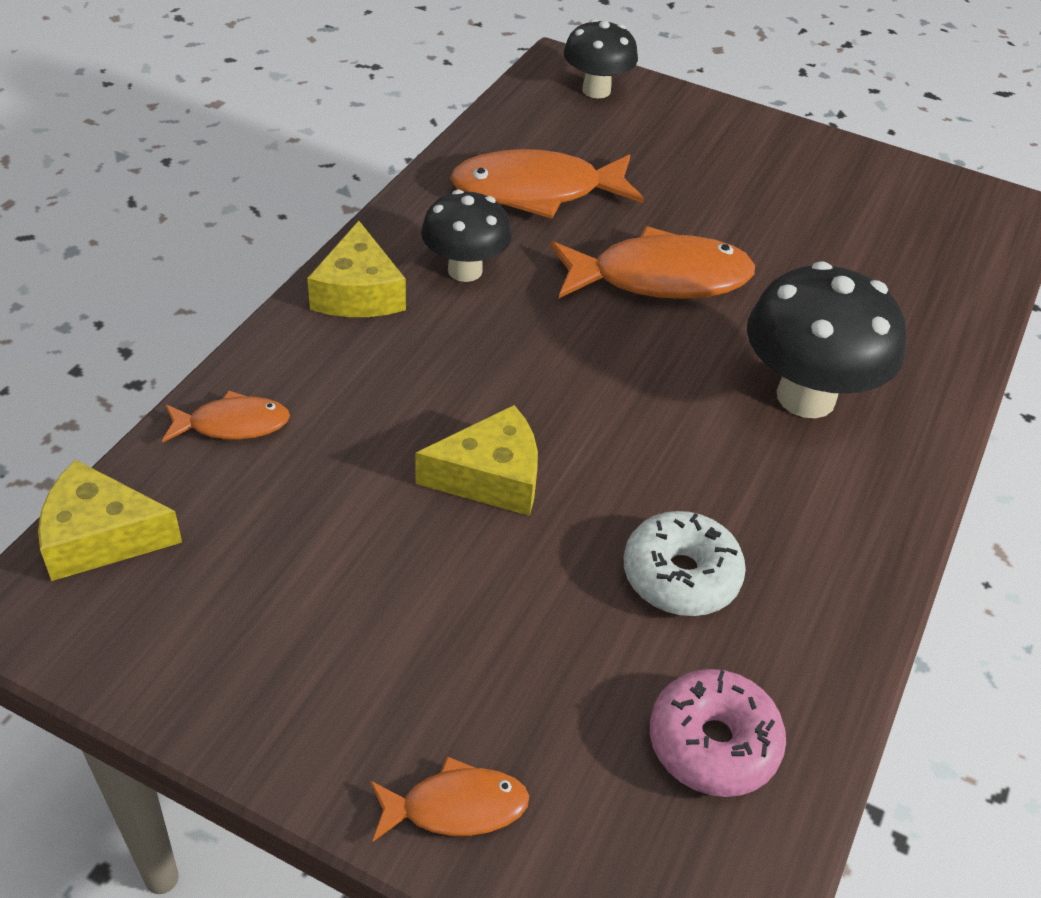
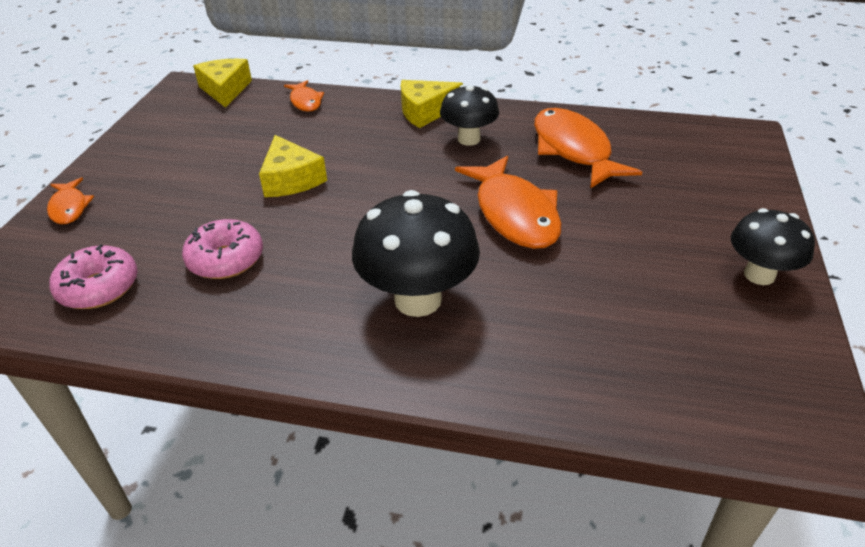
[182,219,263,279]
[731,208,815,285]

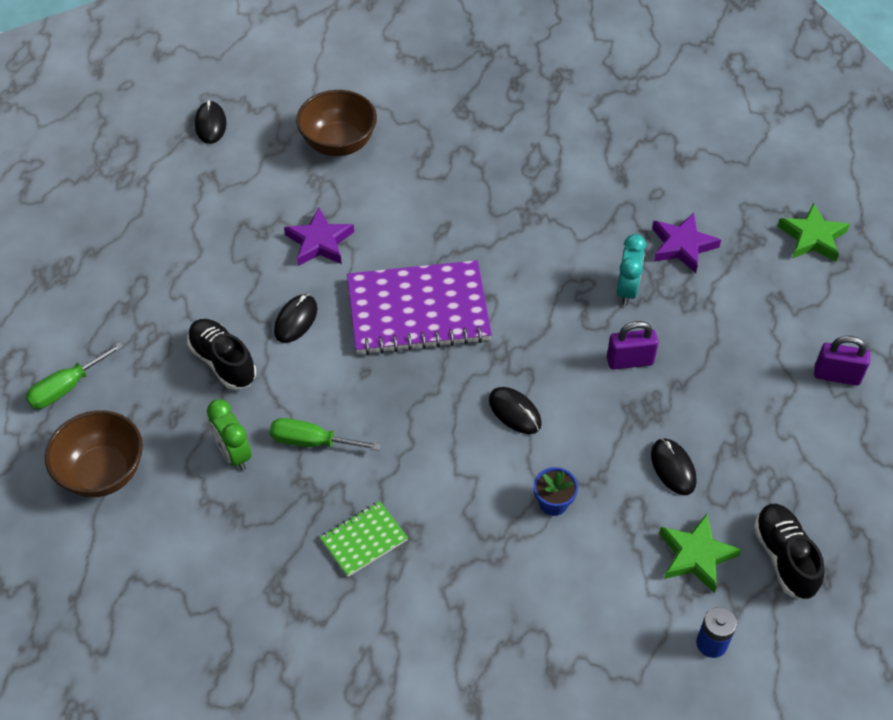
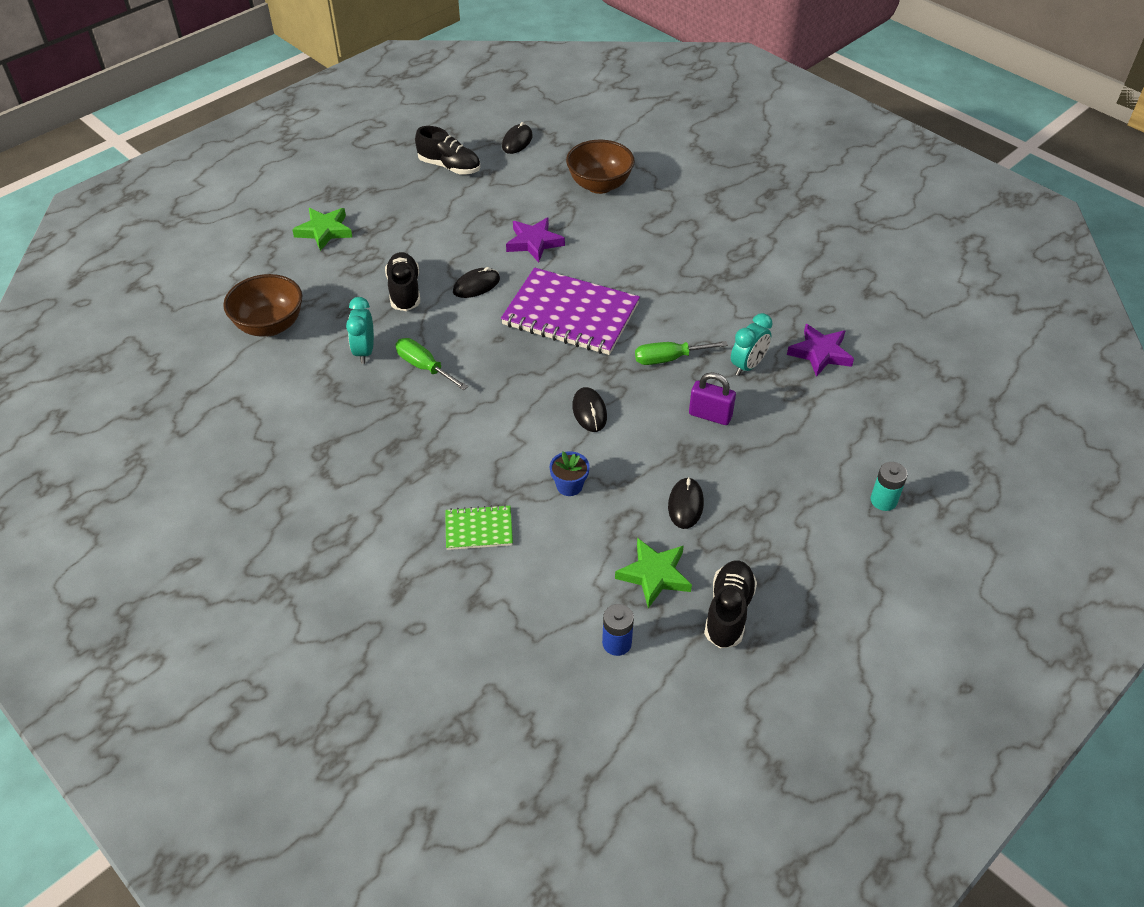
[292,208,353,251]
[346,297,374,364]
[415,126,480,174]
[445,505,513,550]
[635,341,728,365]
[871,462,908,511]

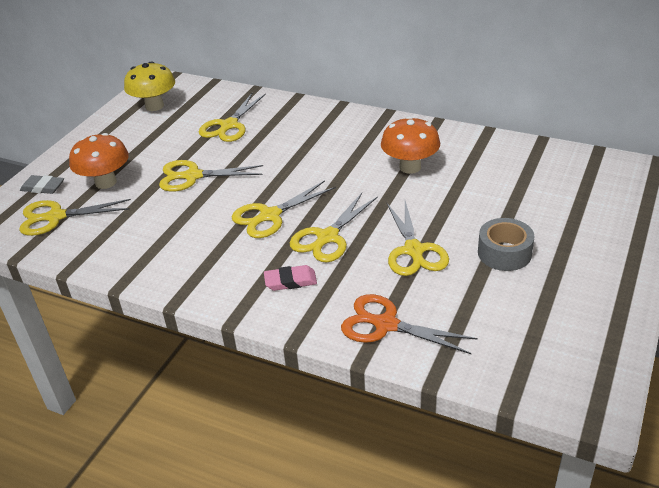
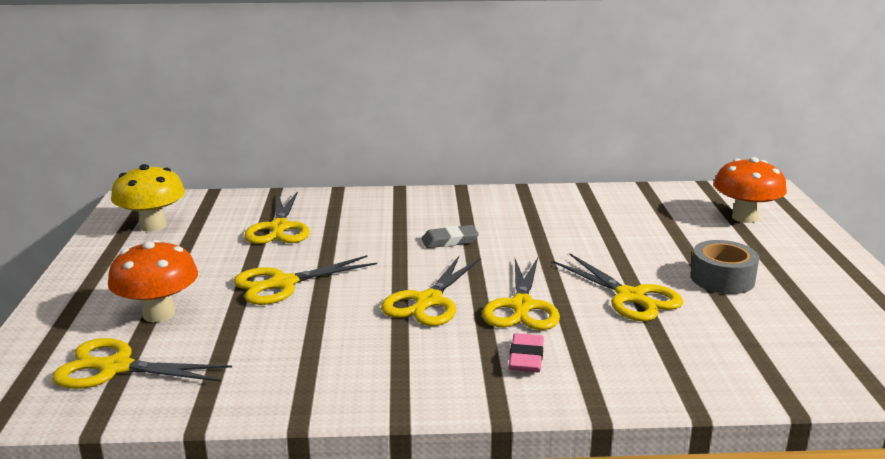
[52,338,232,389]
[422,225,479,248]
[509,333,544,372]
[714,157,787,223]
[341,294,478,354] (first image)

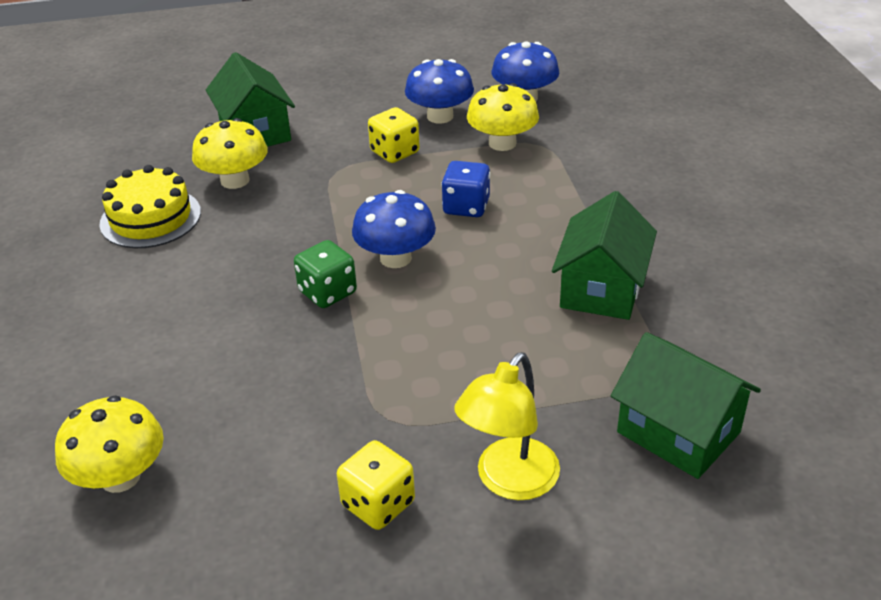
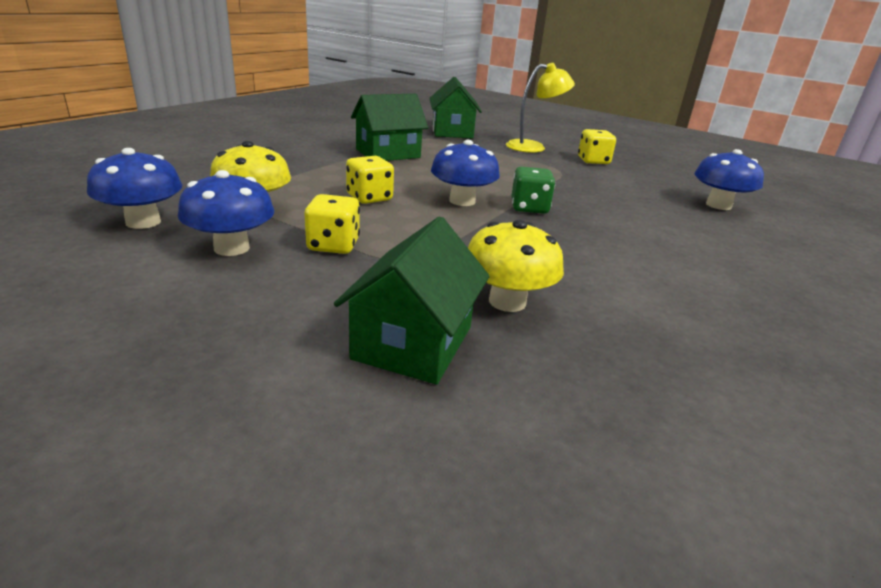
[346,156,394,204]
[694,149,764,210]
[100,165,201,248] (first image)

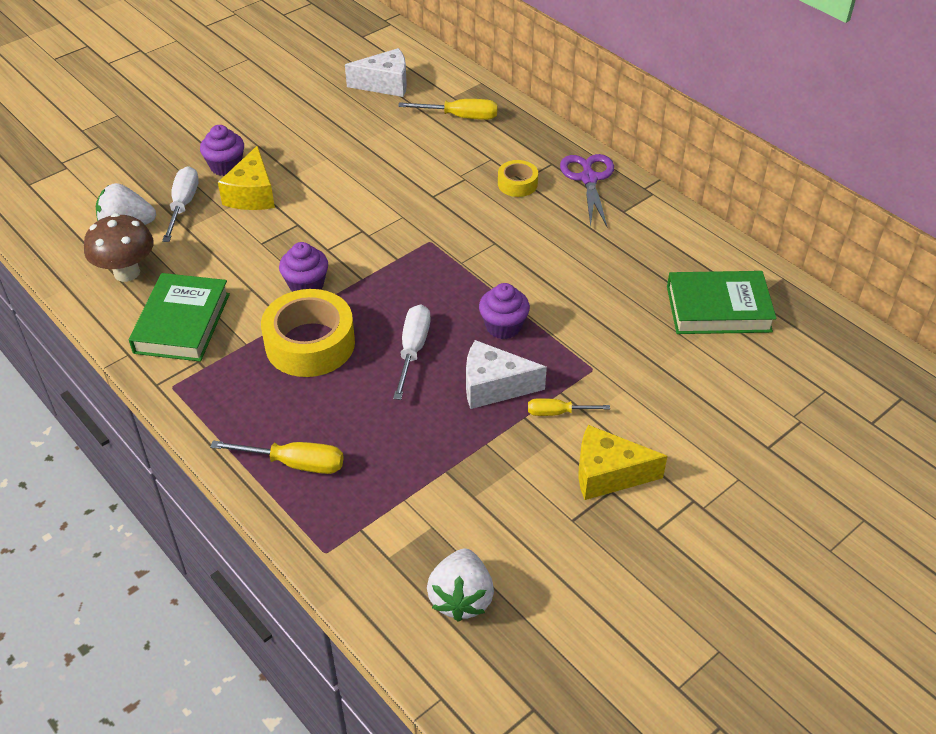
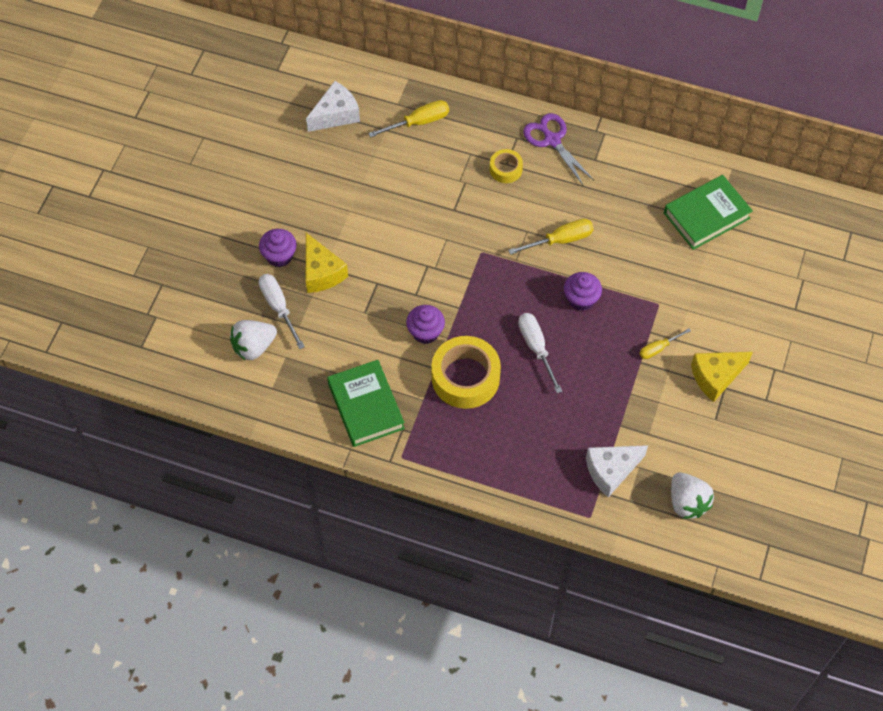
[508,219,594,255]
[586,445,648,497]
[84,213,154,282] (first image)

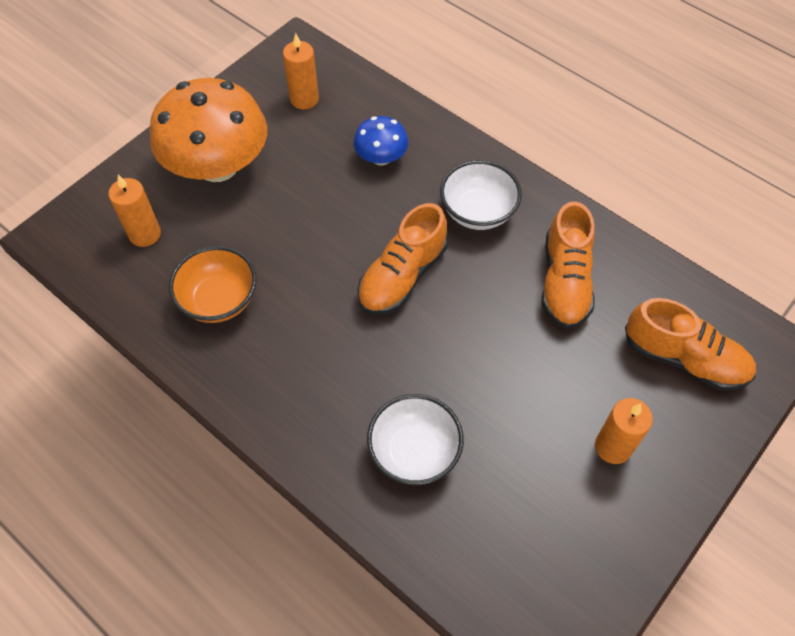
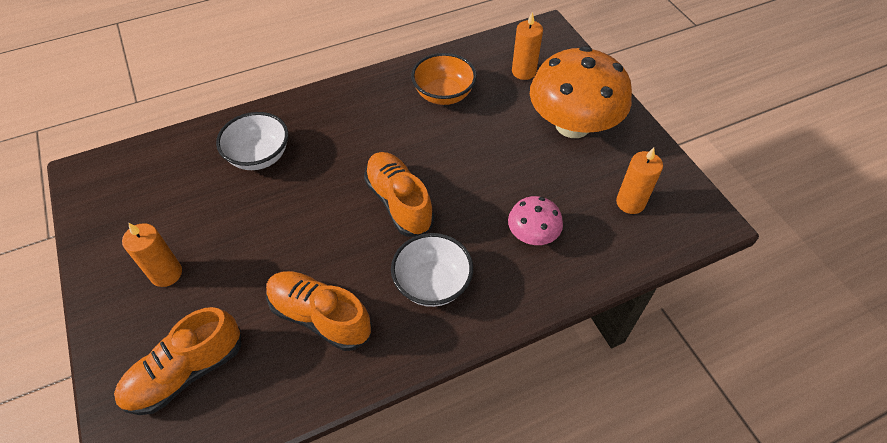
[508,196,563,245]

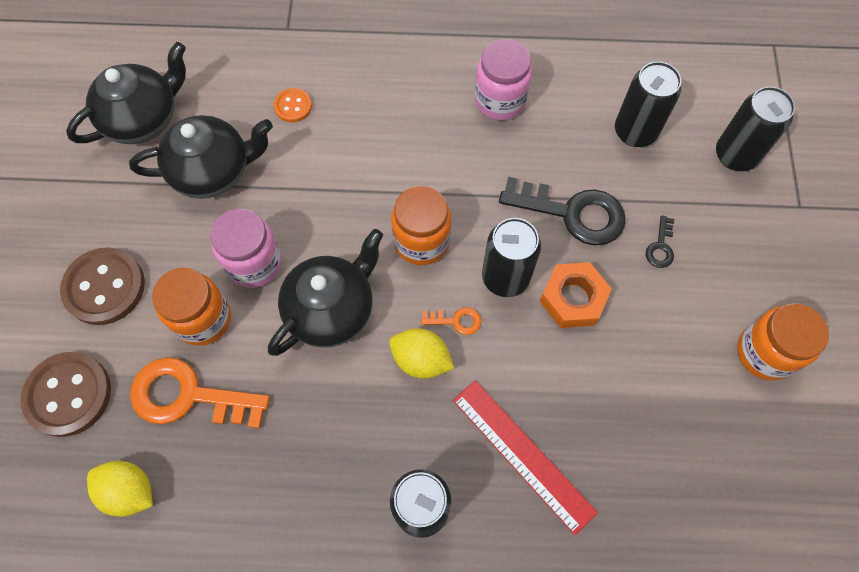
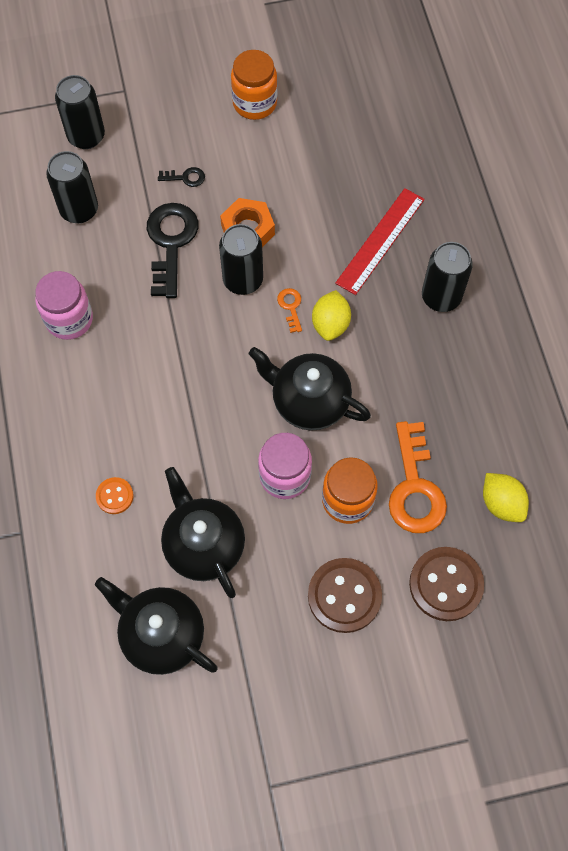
[483,473,529,522]
[391,186,451,265] (first image)

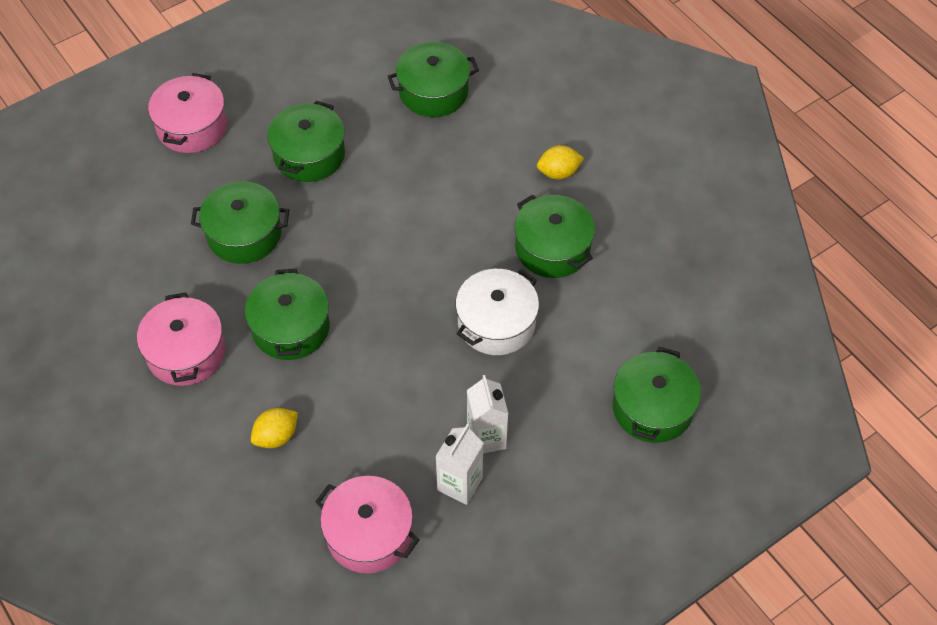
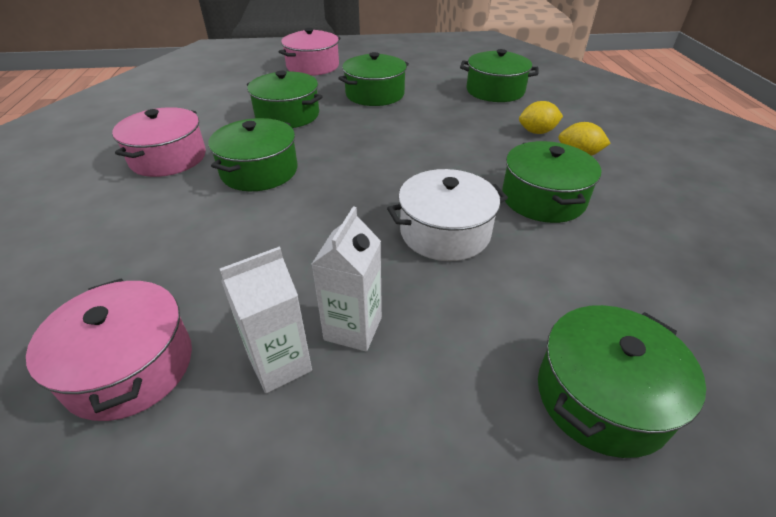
[519,101,563,134]

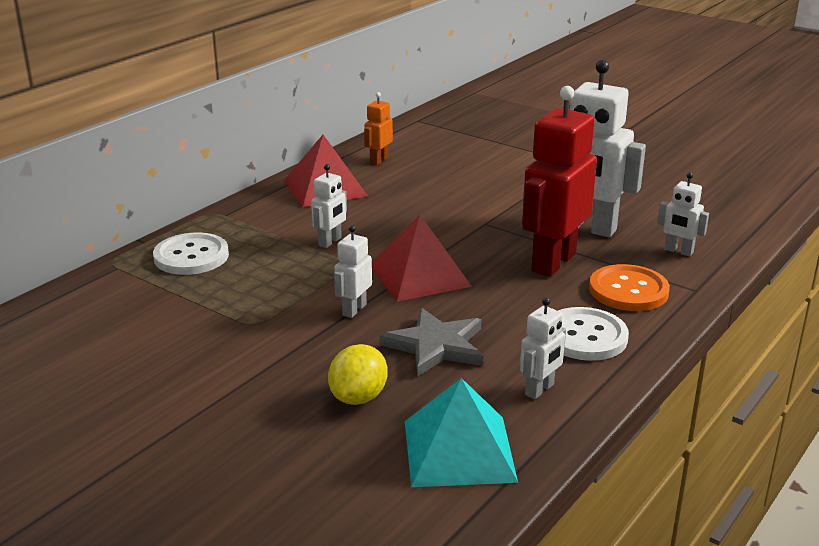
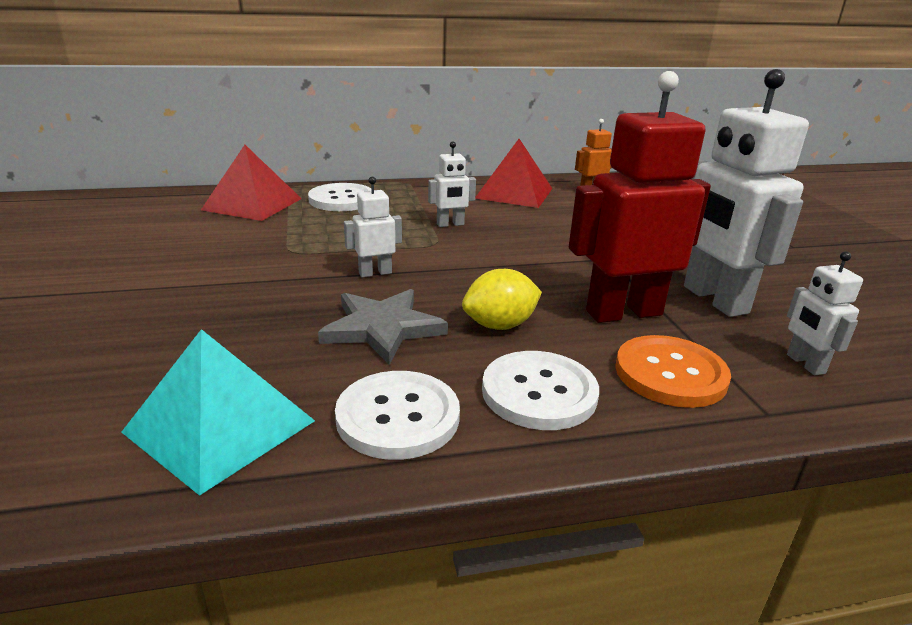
[201,145,302,221]
[335,371,460,460]
[462,269,542,330]

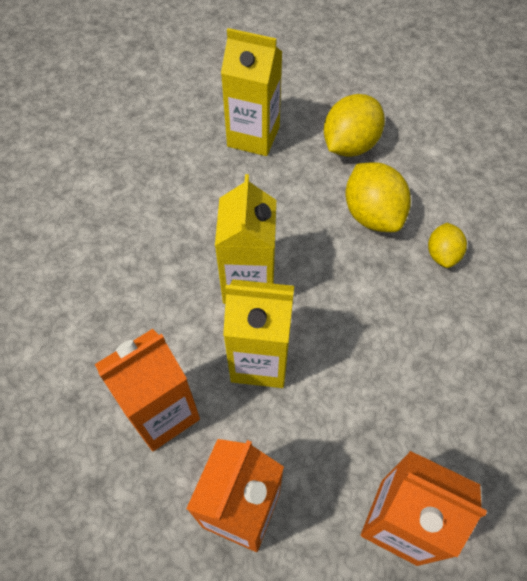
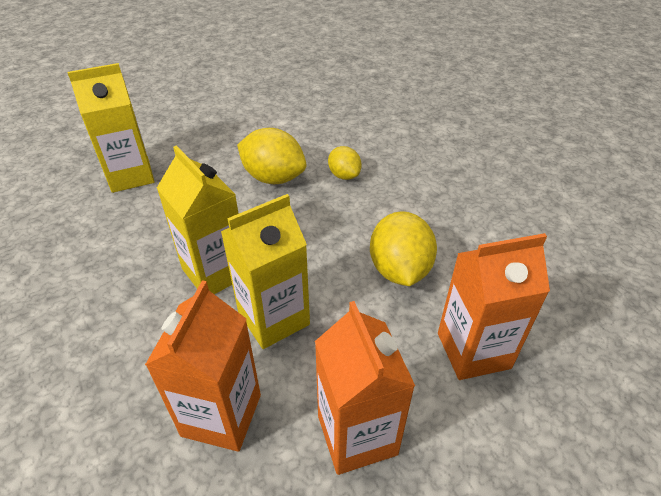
[370,211,437,286]

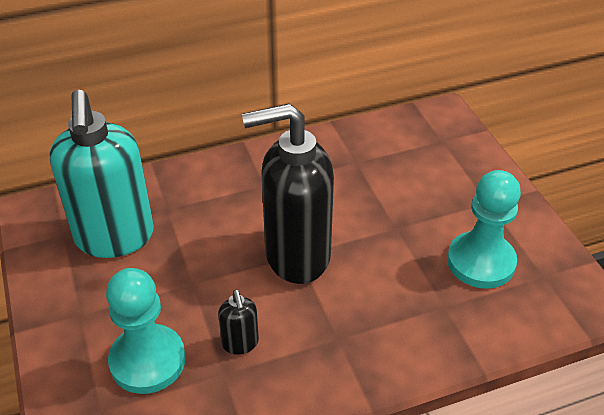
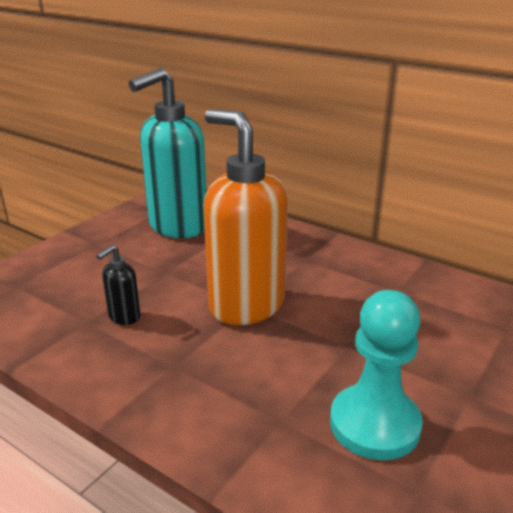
[203,109,288,325]
[106,268,186,394] (first image)

